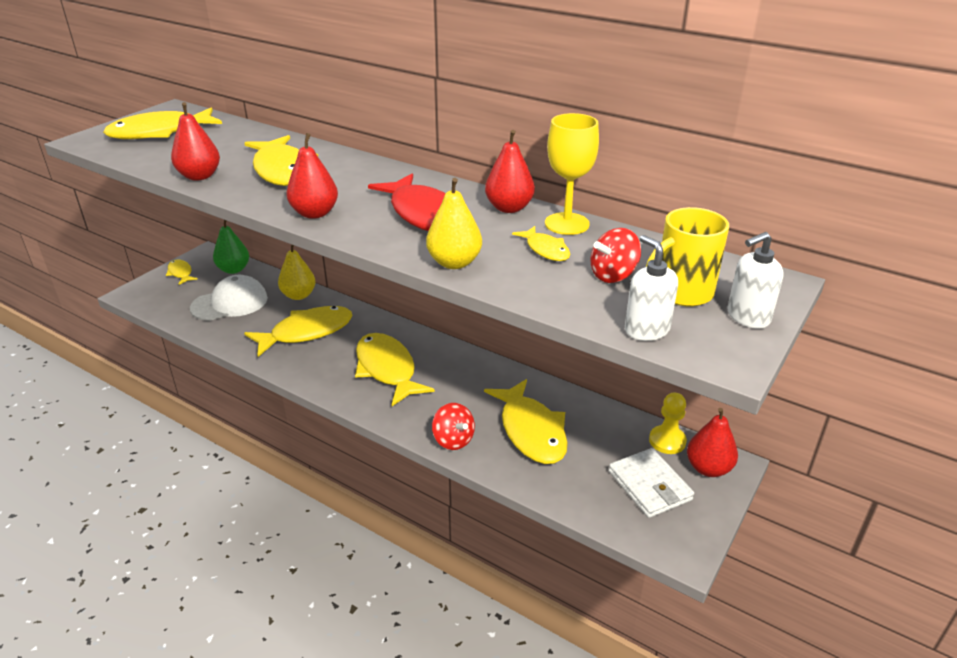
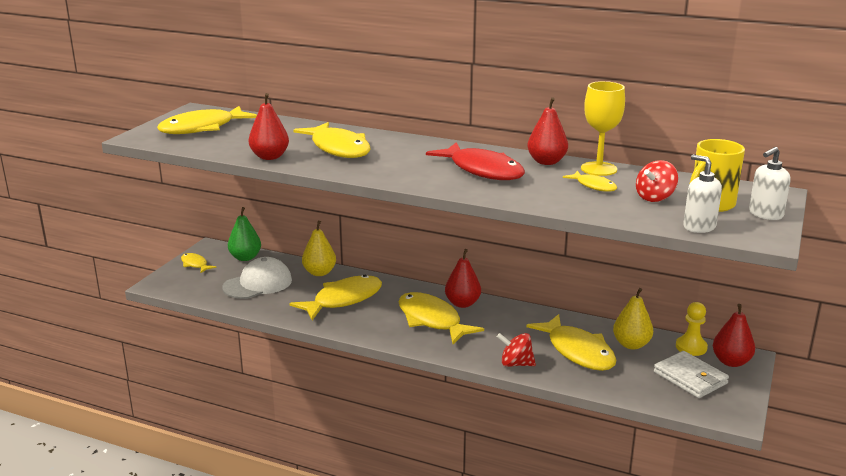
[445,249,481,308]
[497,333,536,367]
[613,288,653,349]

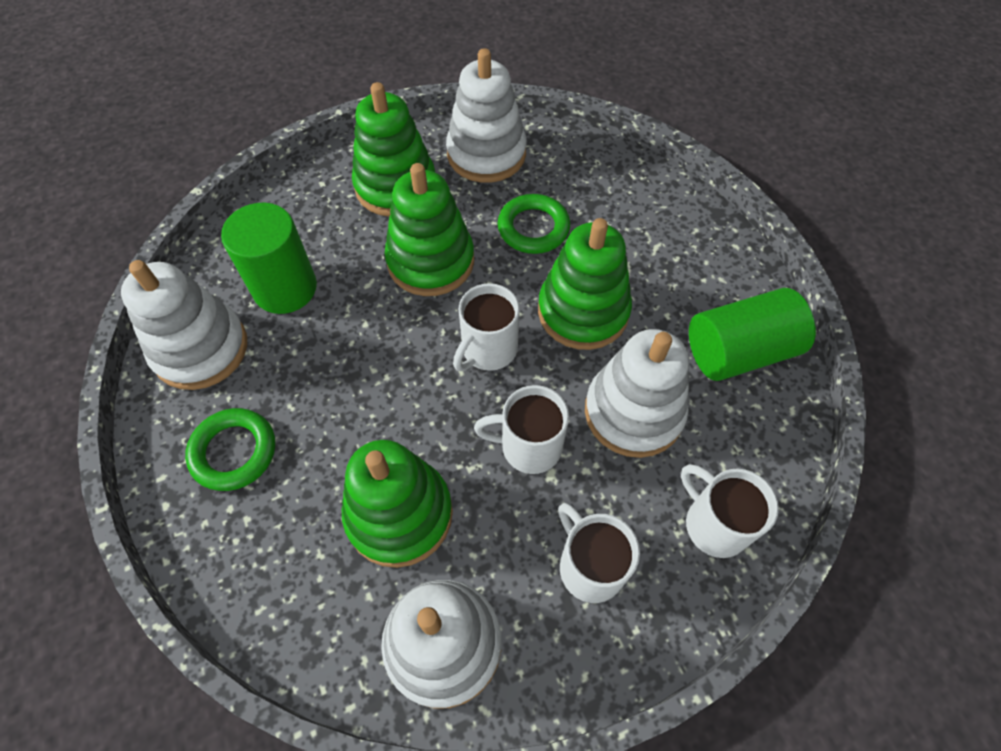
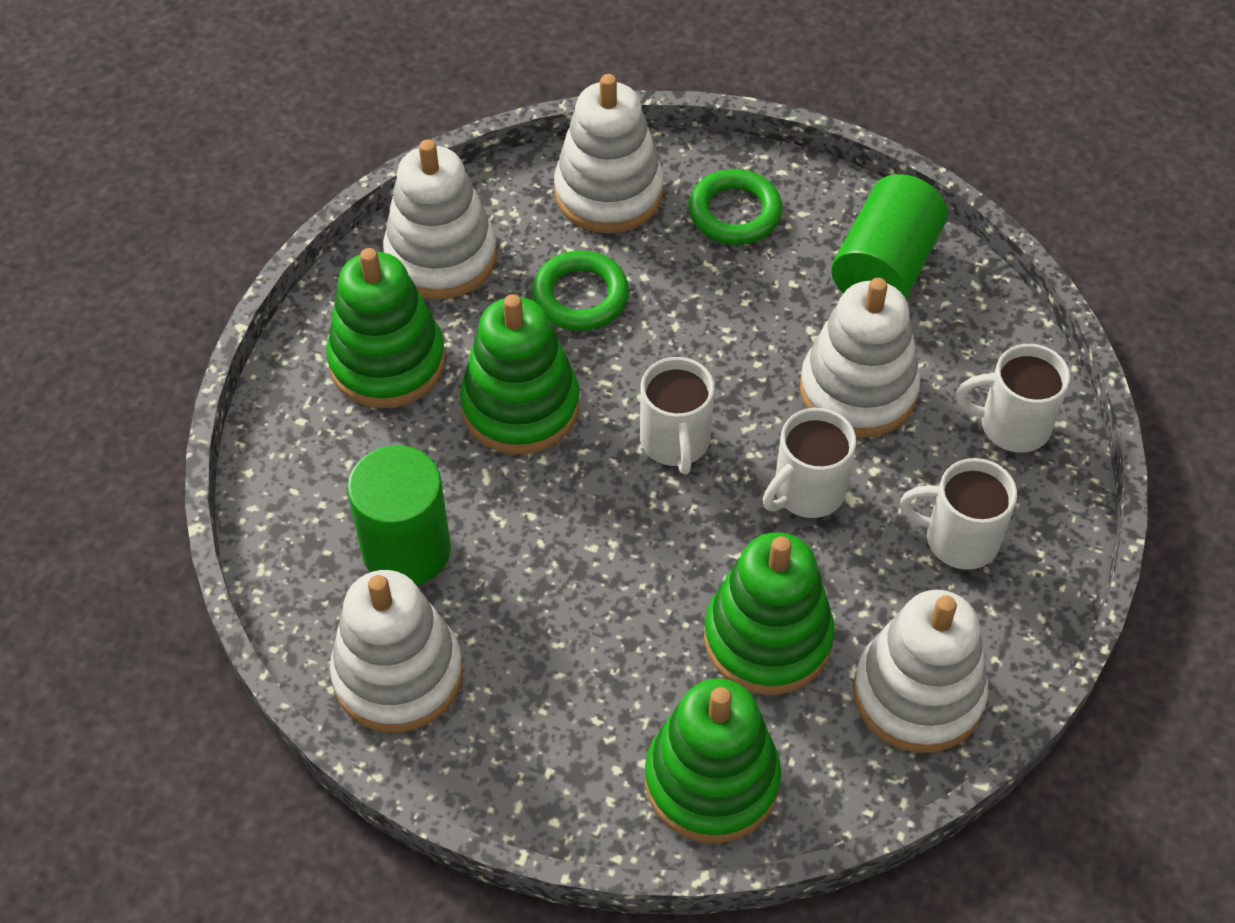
[554,74,664,233]
[645,679,781,843]
[689,169,782,245]

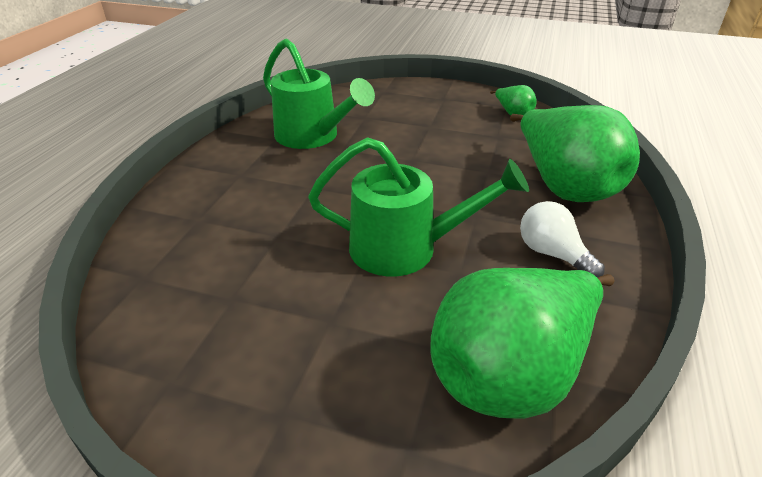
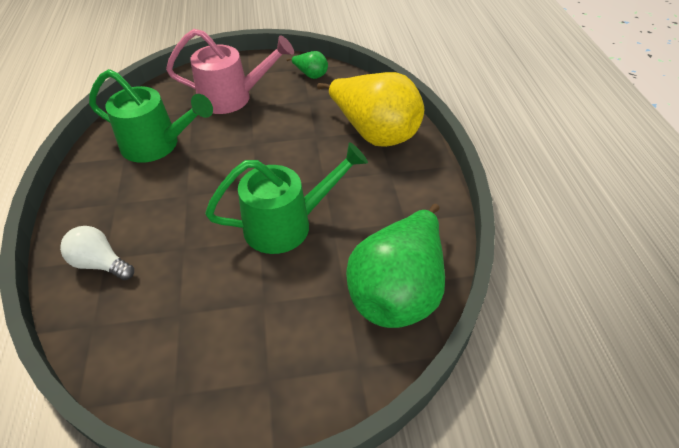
[60,226,134,280]
[166,29,294,114]
[317,72,424,147]

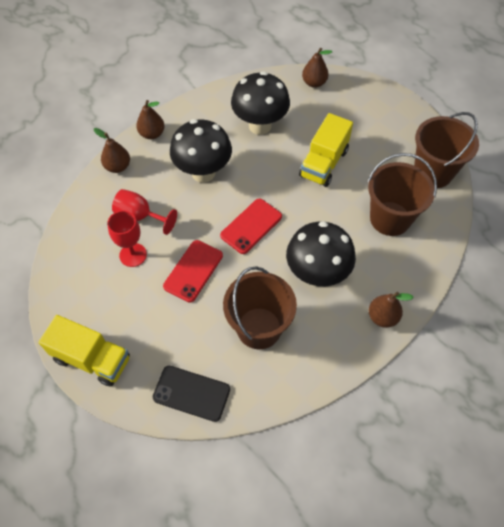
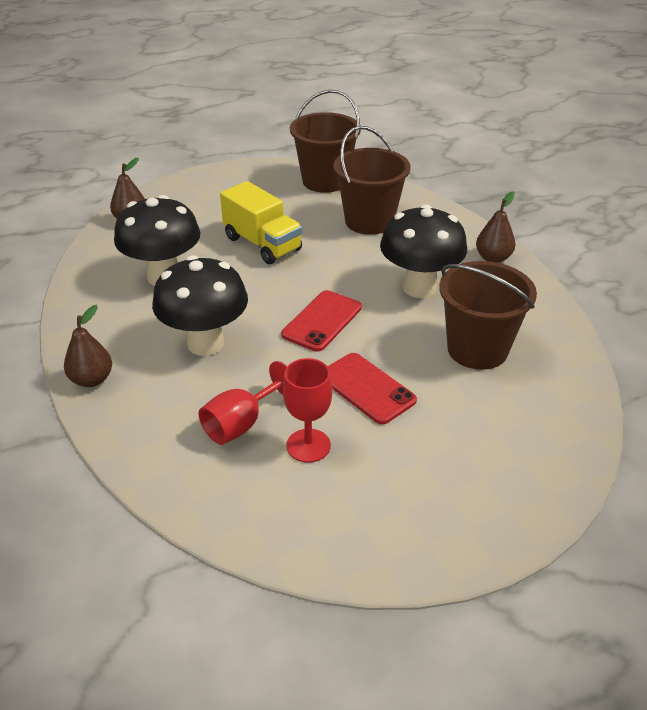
[281,290,362,352]
[38,315,130,387] (first image)
[94,128,130,173] (first image)
[153,366,230,422] (first image)

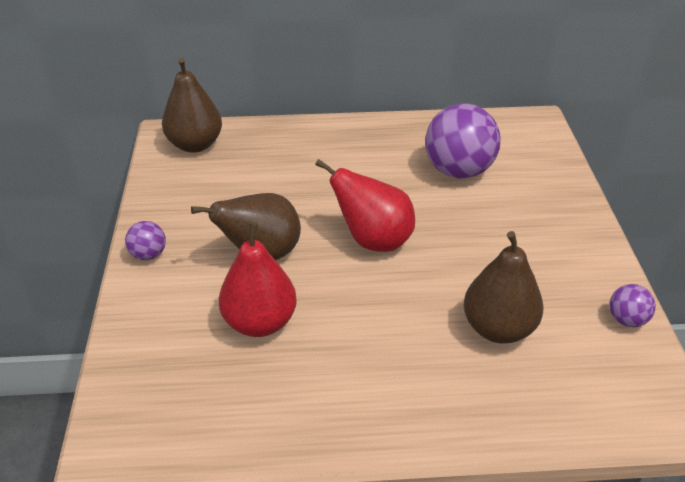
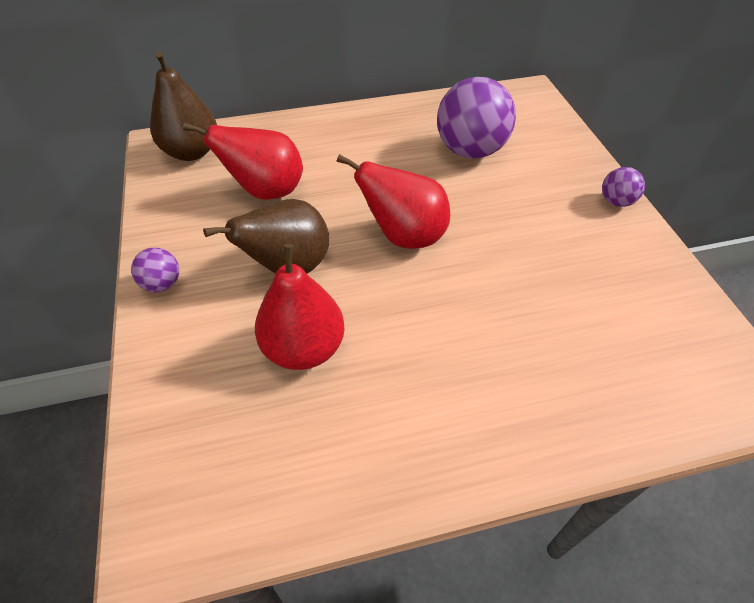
[183,123,303,200]
[602,167,645,207]
[464,231,543,344] (first image)

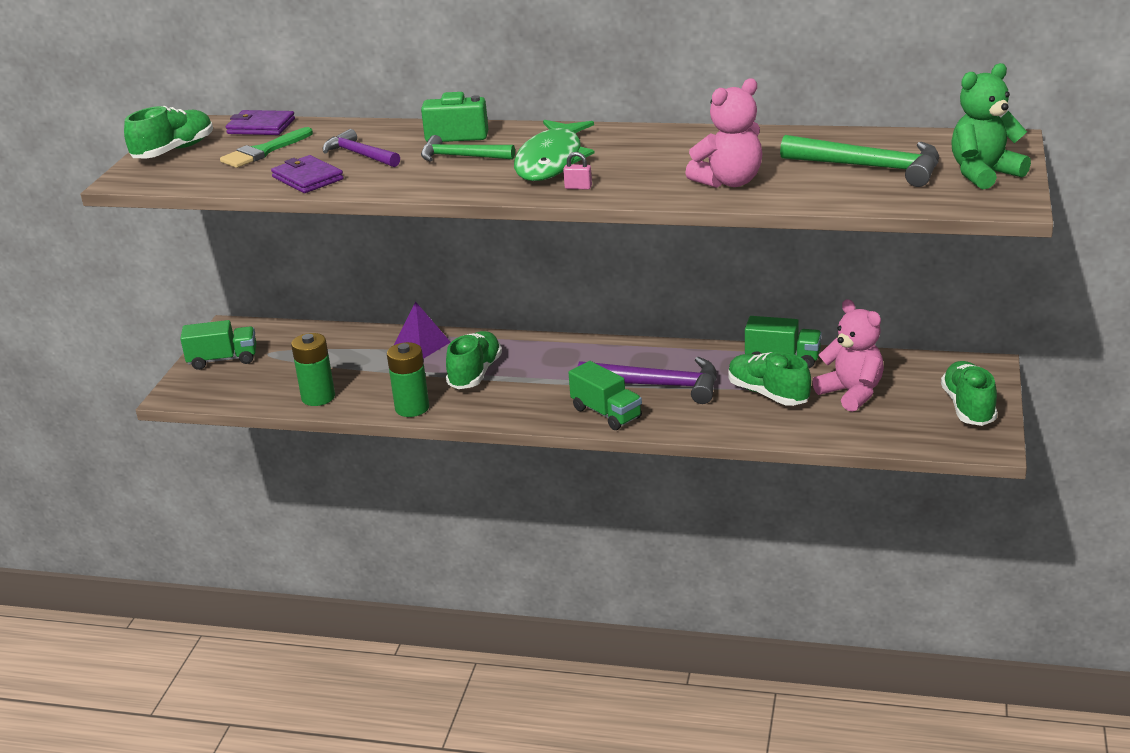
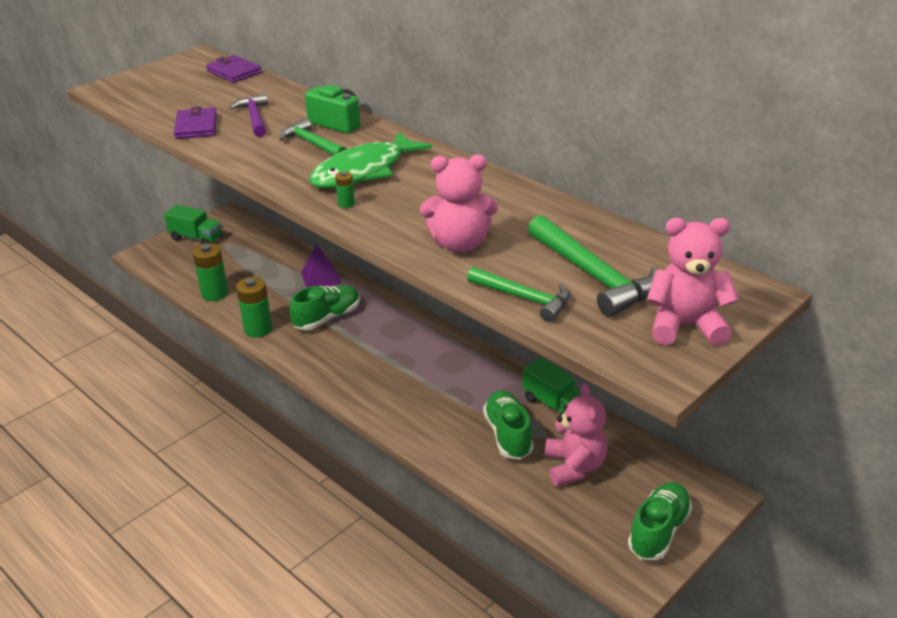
[335,171,355,208]
[467,267,570,322]
[647,218,739,346]
[124,106,213,158] (first image)
[220,127,313,168] (first image)
[568,361,642,430] (first image)
[578,357,717,404] (first image)

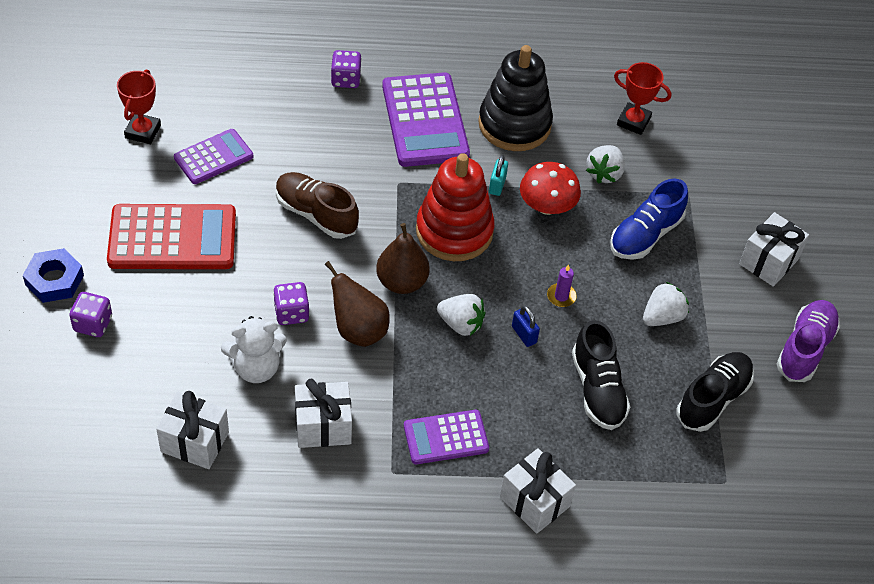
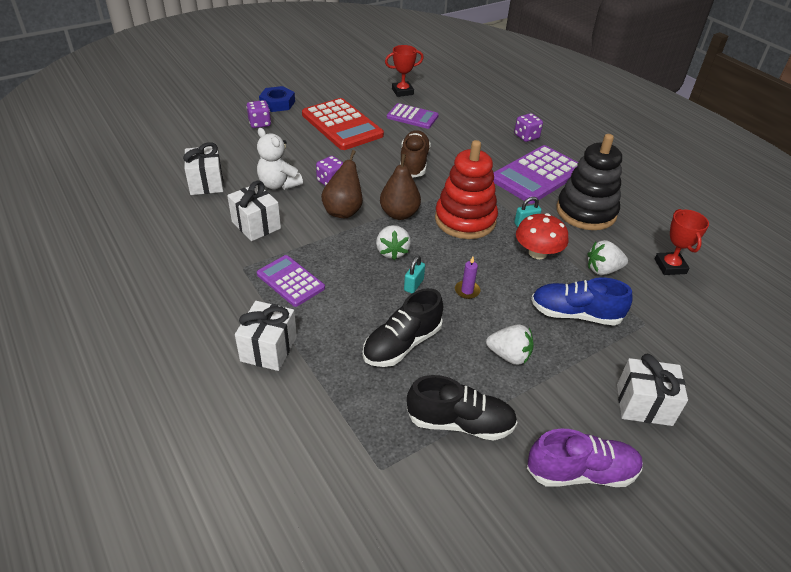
[404,255,425,294]

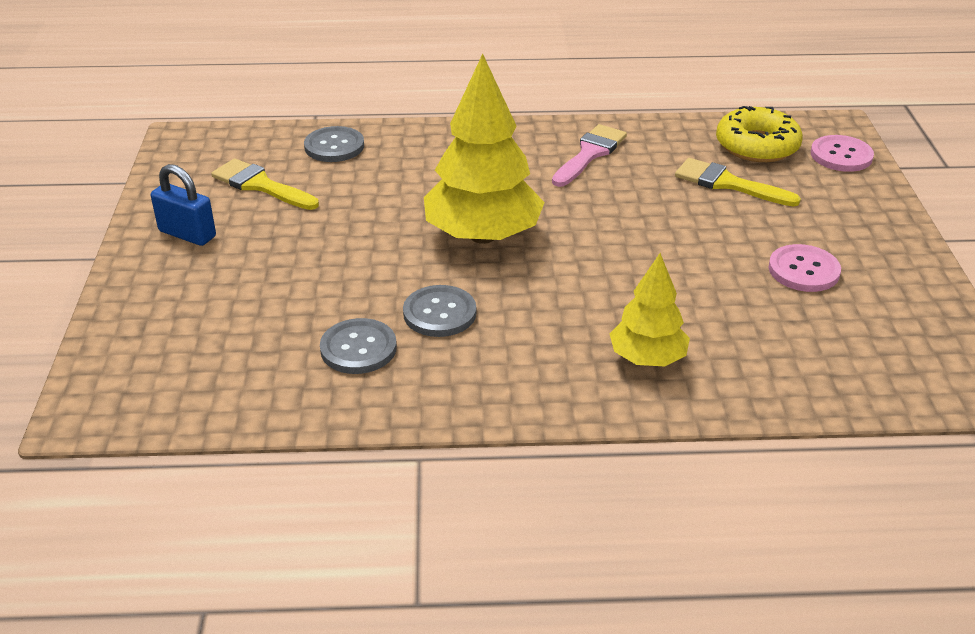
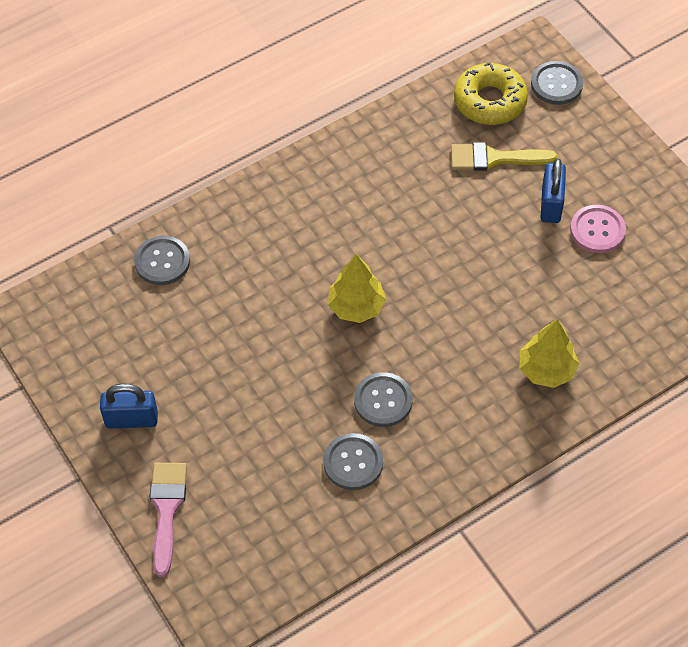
[150,463,187,577]
[328,254,386,323]
[531,61,583,105]
[540,158,566,223]
[211,158,319,210] (first image)

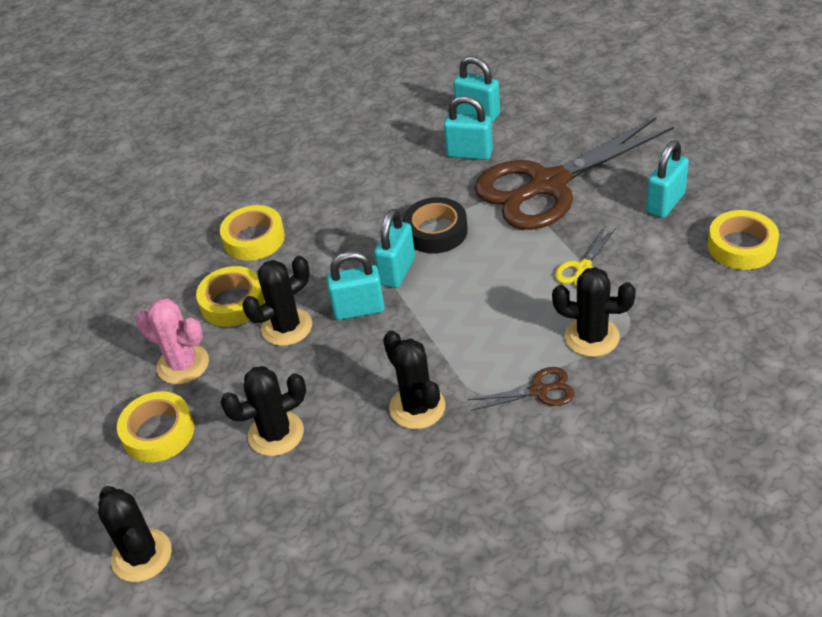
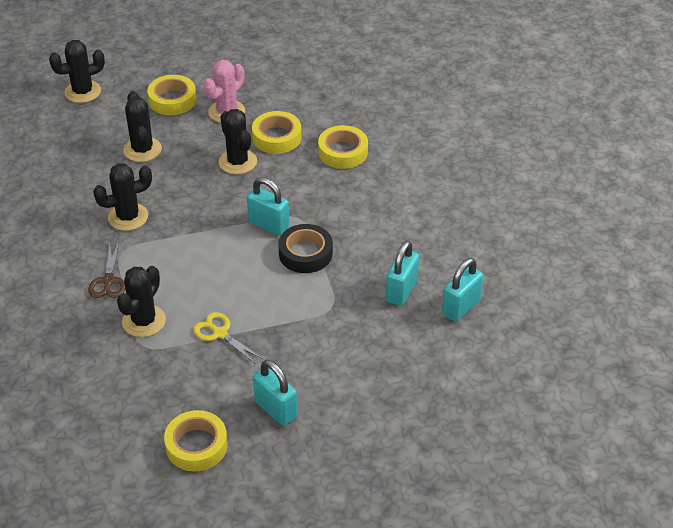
[326,251,385,320] (first image)
[475,117,674,230] (first image)

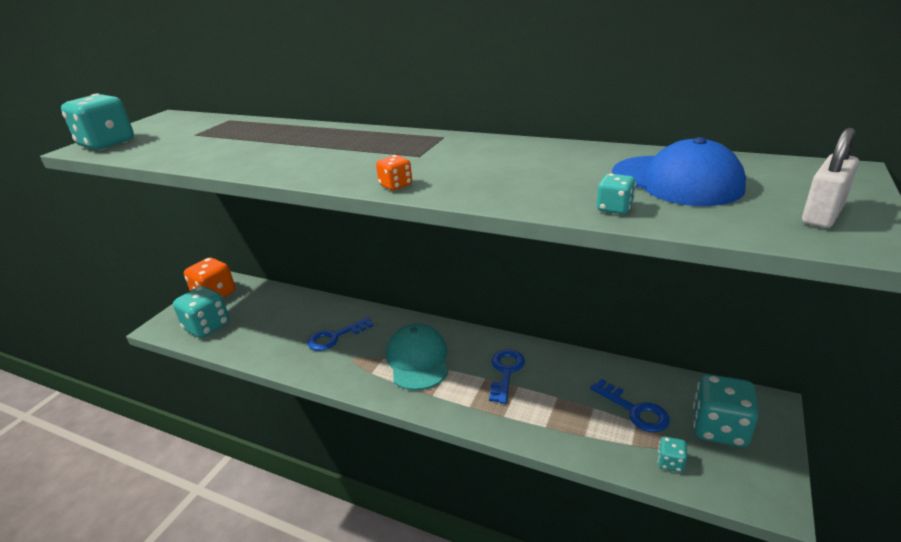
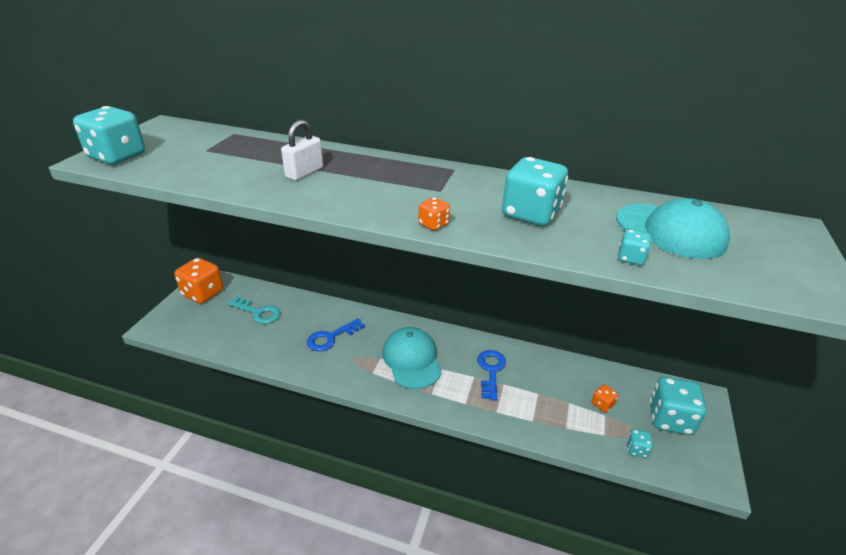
[228,297,280,324]
[281,120,323,181]
[502,157,568,226]
[591,385,618,412]
[616,198,730,259]

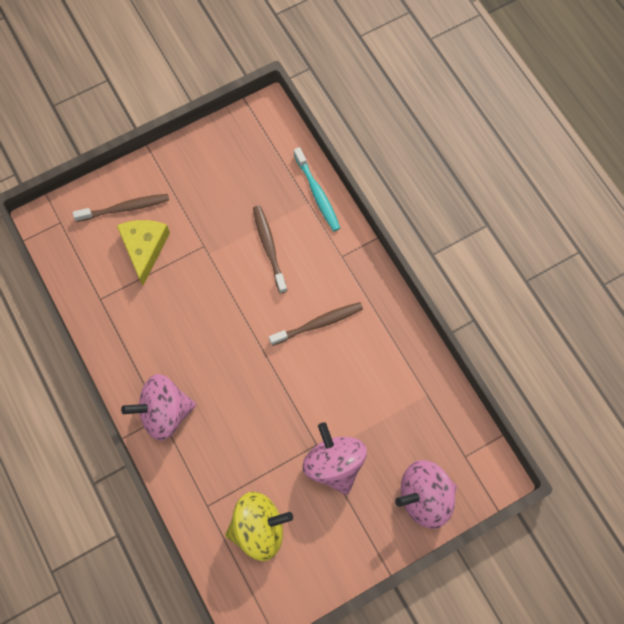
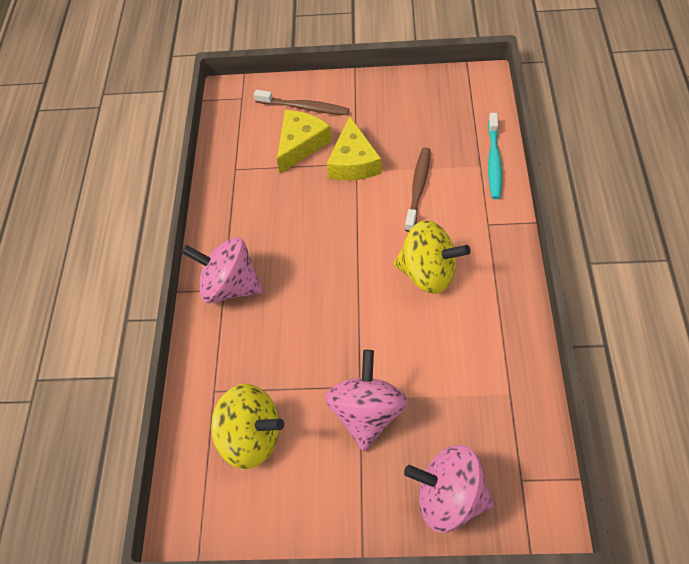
[327,116,382,180]
[394,220,471,294]

